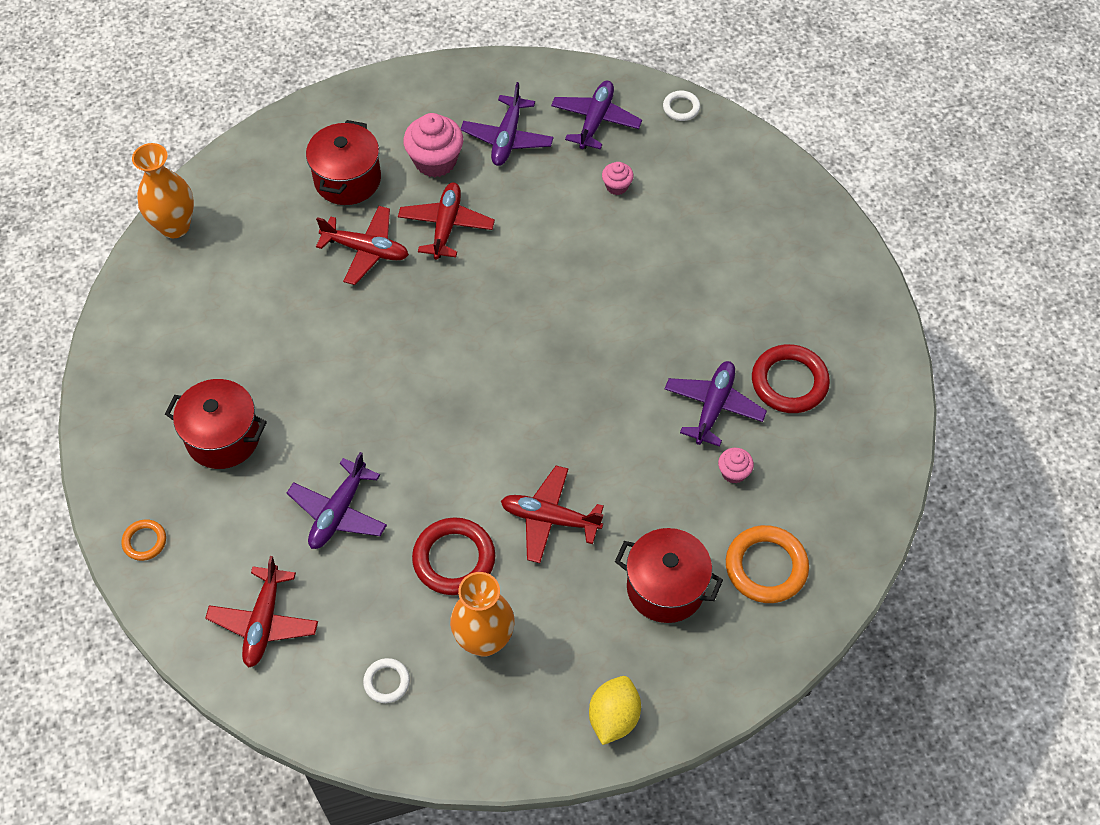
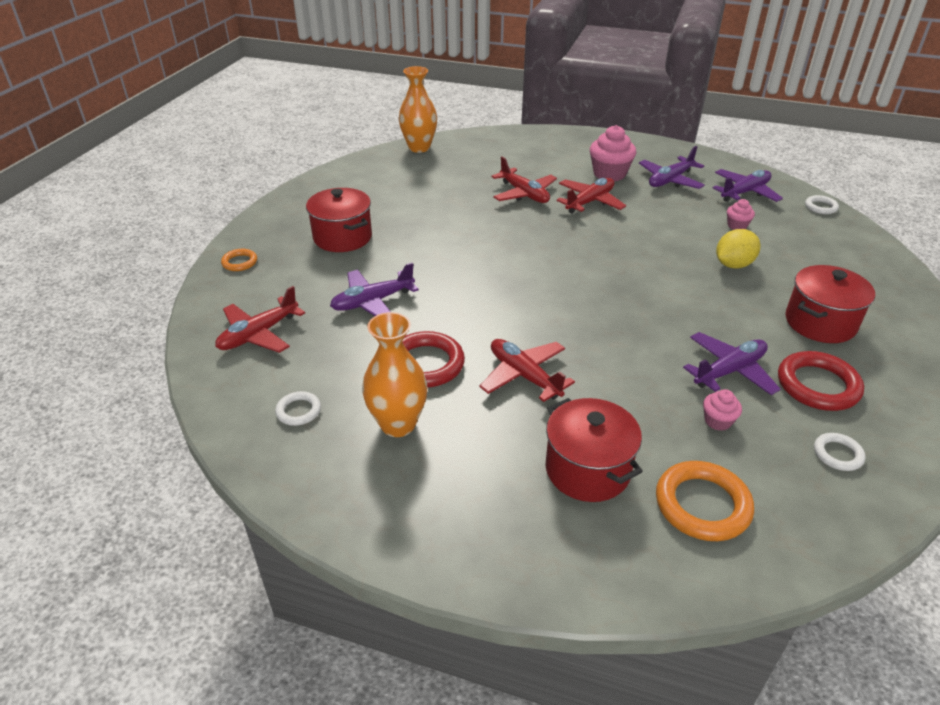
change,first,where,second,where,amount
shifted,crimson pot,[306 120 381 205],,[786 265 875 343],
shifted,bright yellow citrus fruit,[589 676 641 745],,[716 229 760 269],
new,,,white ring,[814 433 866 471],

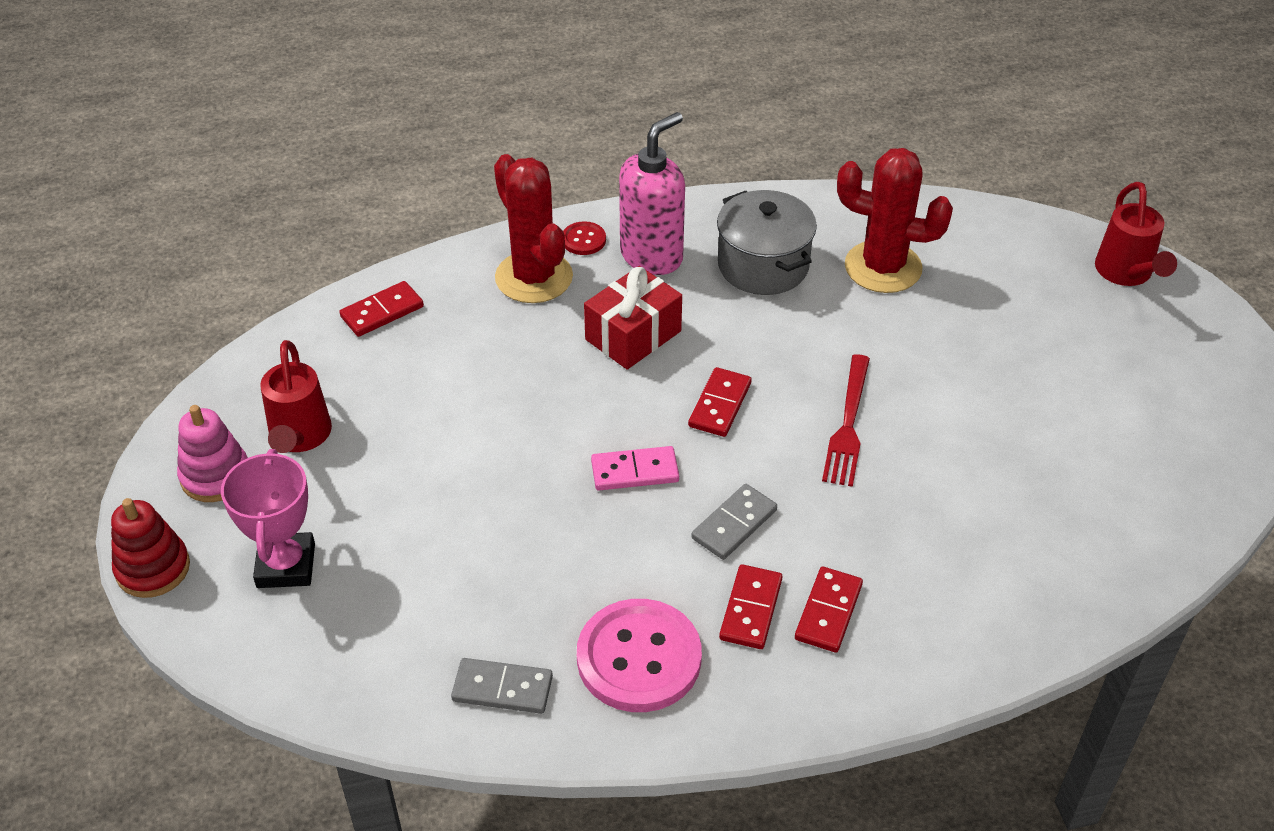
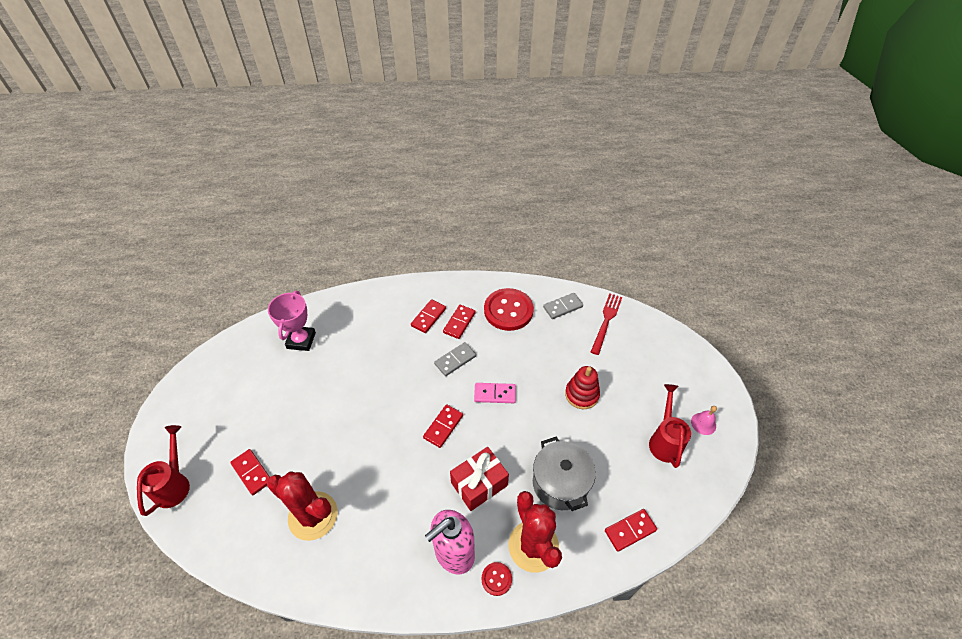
change,first,where,second,where,amount
shifted,gray pot,[717 190 817 295],,[533 437 596 511],
shifted,crimson fork,[822 354 870 487],,[591 293 622 355],
swapped,rose-pink ring stacker,[177 405 248 502],rose-pink school bell,[691 406 717 435],
shifted,rose-pink award cup,[221 449 315 588],,[268 291 316 351],
shifted,crimson ring stacker,[111 498 190 598],,[565 366 600 409],
repainted,rose-pink sewing button,[577 599 702 712],crimson sewing button,[484 288 534 331],
rotated,gray domino tile,[451 658 553 714],,[543 293 583 319],45 degrees counterclockwise
new,,,crimson domino tile,[230 449 270 495],

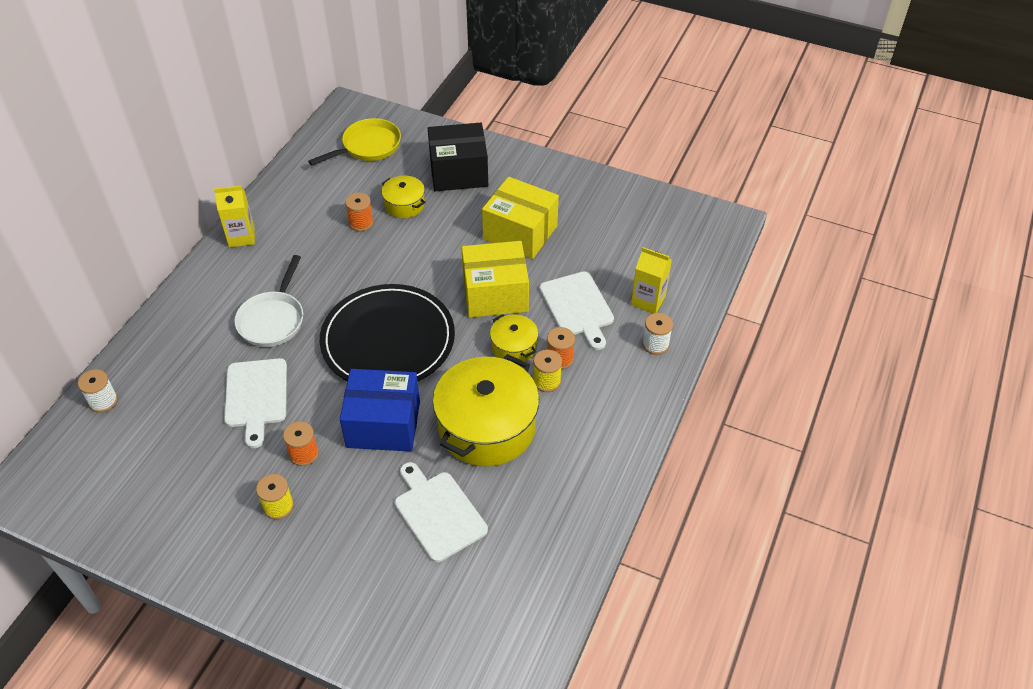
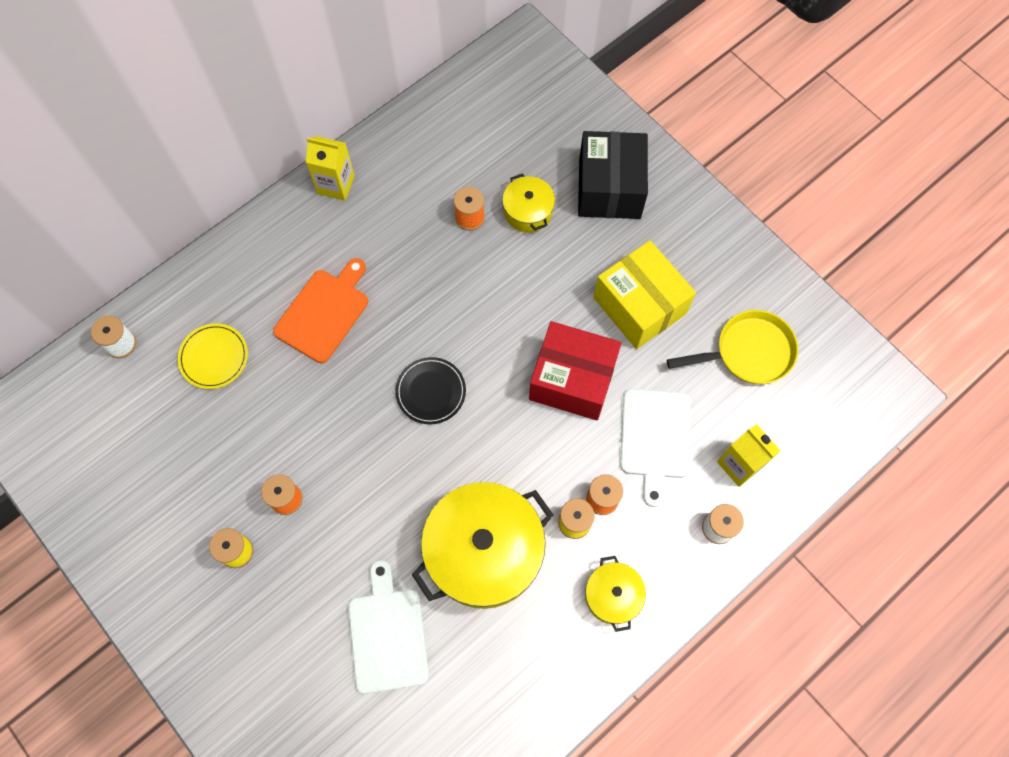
change,first,where,second,where,amount
shifted,bright yellow skillet,[308 118 401 166],,[667 310 798 384],
rotated,jet-black package,[428 123 488 191],,[578 131 648 219],75 degrees clockwise
repainted,bright yellow package,[461 241 529 318],crimson package,[529 321 621 420],
swapped,white skillet,[234 255 303 347],orange-coloured chopping board,[273 258 368 363],
scaled,jet-black dinner plate,[319 284 455 381],,[395 357 466 424],x0.45
shifted,bright yellow pot,[490 314 538 362],,[585 556 646 632],
gone,white chopping board,[224 358 287 448],,,
gone,royal blue package,[340 369 420 452],,,
new,,,bright yellow dinner plate,[178 323 248 389],

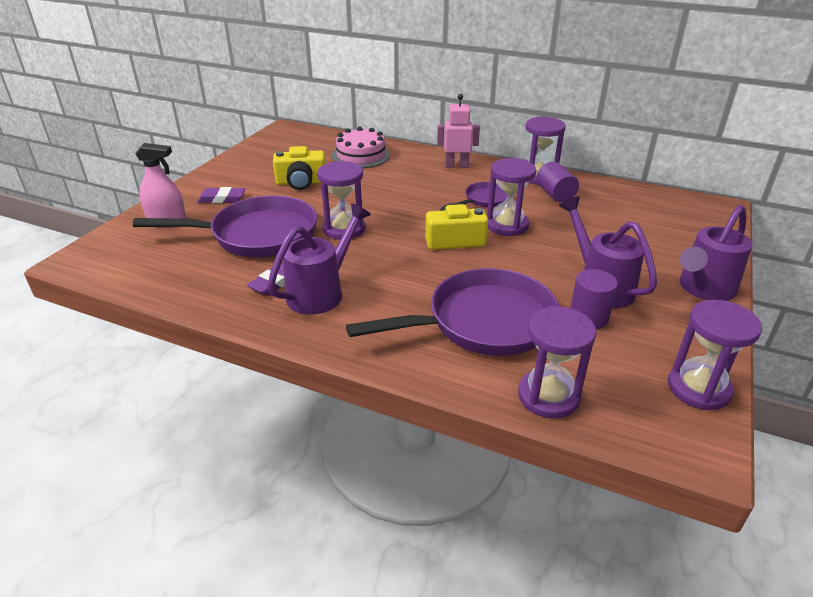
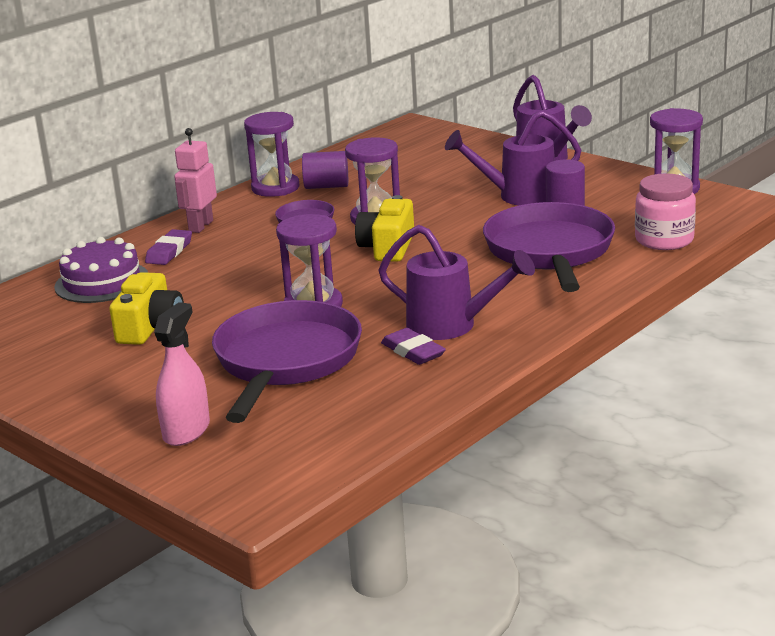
change,first,where,second,where,amount
repainted,rose-pink cake,[332 127 390 168],purple cake,[54 237 148 303],
shifted,purple eraser,[197 187 246 203],,[145 229 192 265],
rotated,purple watering pot,[267 203 371 315],,[379 225 535 340],150 degrees clockwise
swapped,purple sand timer,[518 306 596 419],rose-pink jam jar,[635 173 696 250],

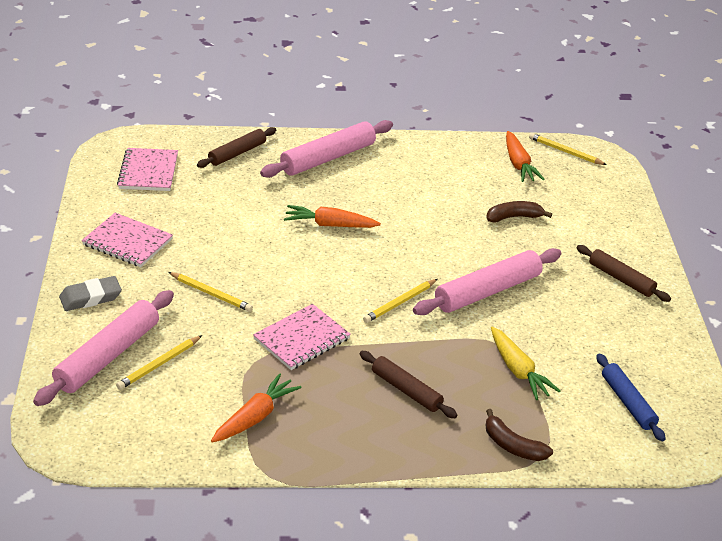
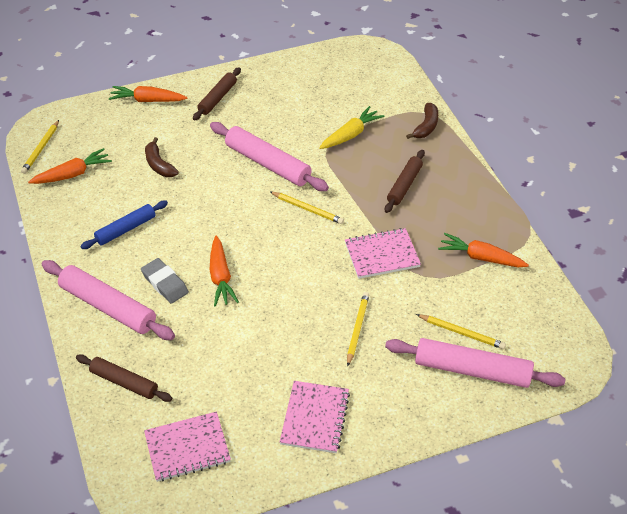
change,first,where,second,where,amount
shifted,gray eraser,[59 276 122 311],,[141 258 189 304],
rotated,rose-pink notebook,[253 304 351 370],,[345 228 421 279],45 degrees counterclockwise
shifted,royal blue dough roller,[596 353 666 441],,[80 201 168 249],
new,,,orange-coloured root vegetable,[109 86 187 102],

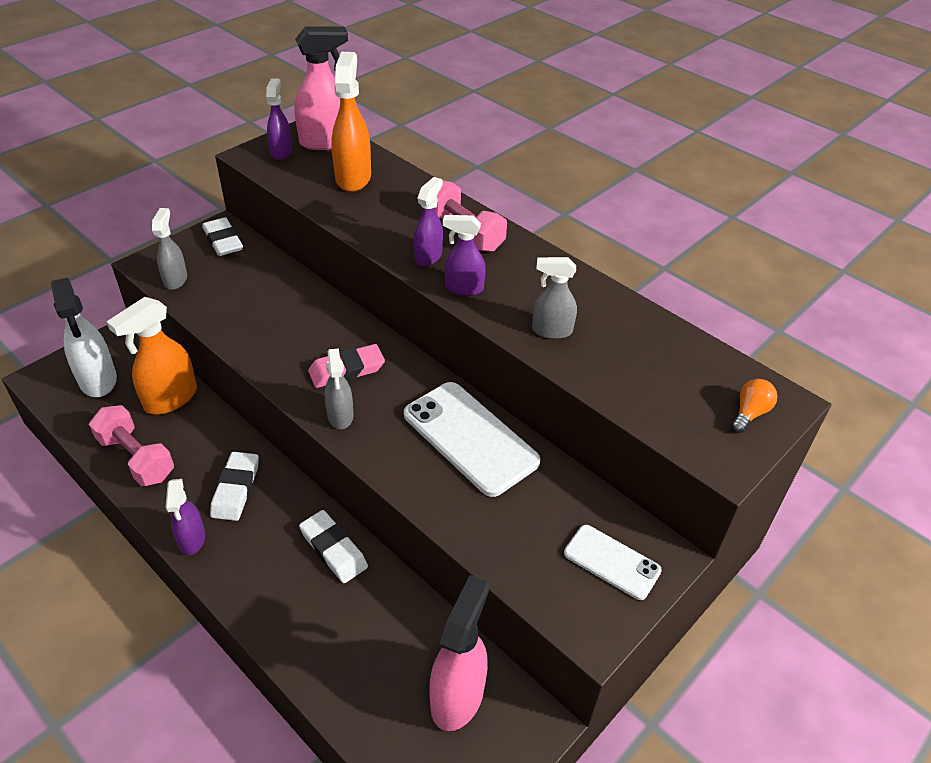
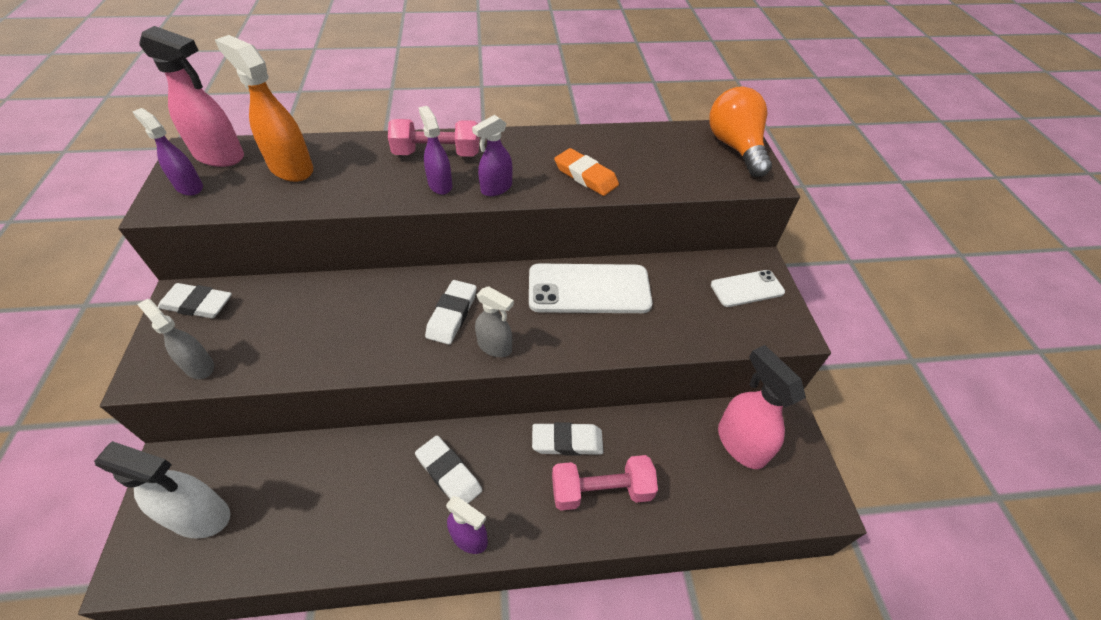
change,first,where,second,where,amount
rotated,rose-pink spray bottle,[295 26 348 150],,[139 26 244 167],90 degrees clockwise
swapped,gray spray bottle,[532 257 577 339],orange-coloured eraser,[554 148 619 196],
gone,orange-coloured spray bottle,[106 297 197 415],,,
repainted,rose-pink eraser,[308 344 385 388],white eraser,[425 280 477 345],
scaled,orange-coloured bulb,[731 379 778 433],,[709 87 772 177],x2.12
shifted,rose-pink dumbbell,[89 405 174 486],,[552 455 658 511],

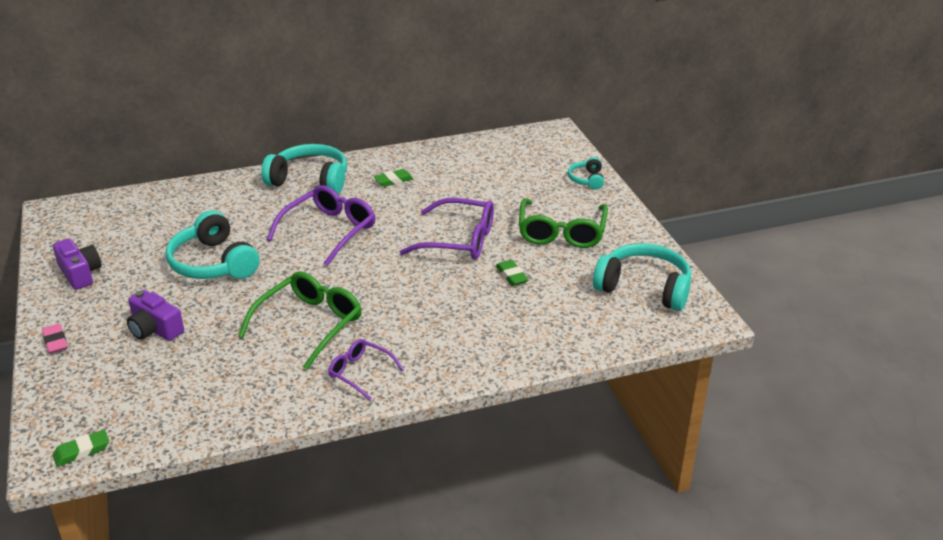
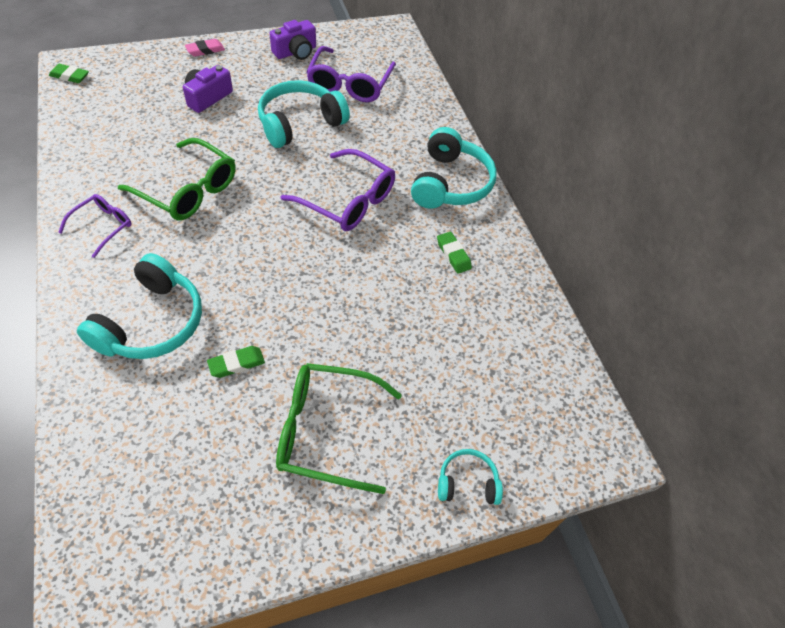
change,first,where,second,where,amount
shifted,purple glasses,[400 198 494 260],,[306 46 396 102],
shifted,turquoise headset,[593 243 691 311],,[77 253 202 359],
rotated,green eraser,[53 430 109 467],,[49 64 89 83],45 degrees counterclockwise

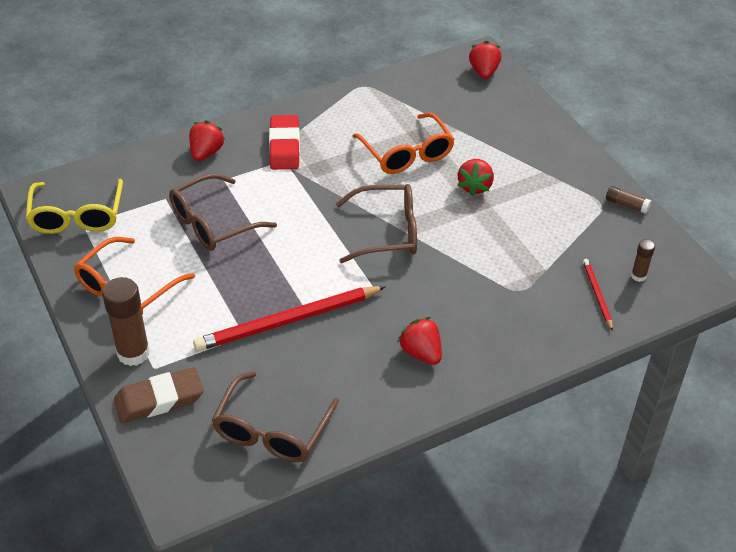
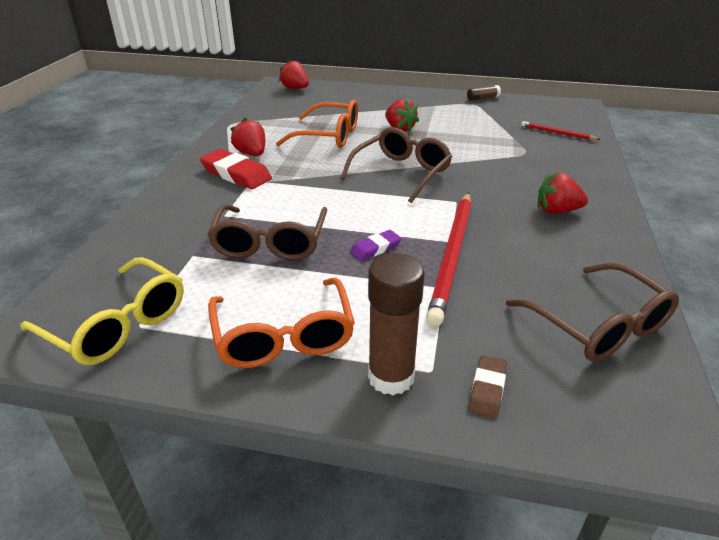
change,first,where,second,where,amount
shifted,crimson strawberry,[189 120 225 161],,[230 118 265 156],
gone,dark brown glue,[631 239 655 282],,,
scaled,dark brown eraser,[114 367 203 423],,[469 355 507 418],x0.56
new,,,purple eraser,[350 230 401 261],

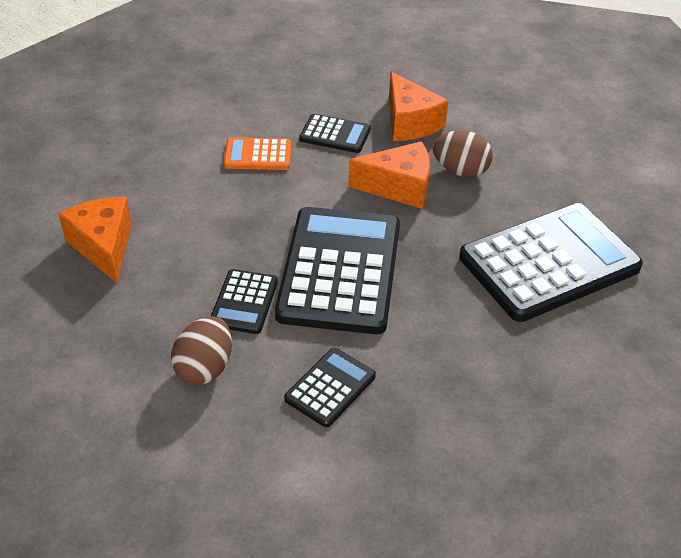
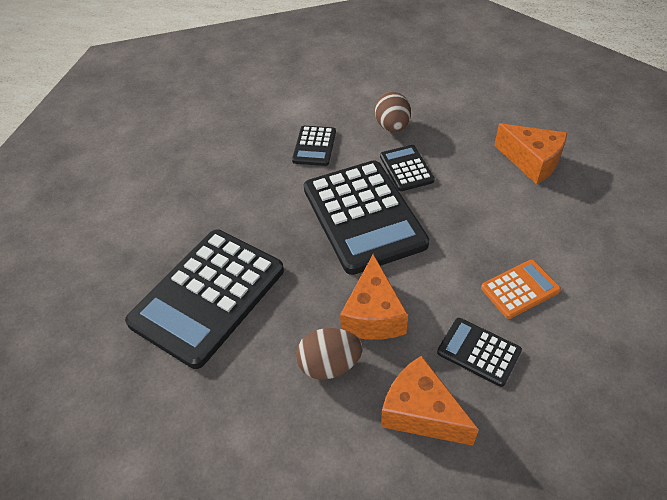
change,first,where,second,where,amount
rotated,jet-black calculator,[299 114 371 153],,[437 318 522 387],45 degrees clockwise
rotated,orange-coloured cheese,[348 141 430 209],,[340 254 408 340],60 degrees counterclockwise

